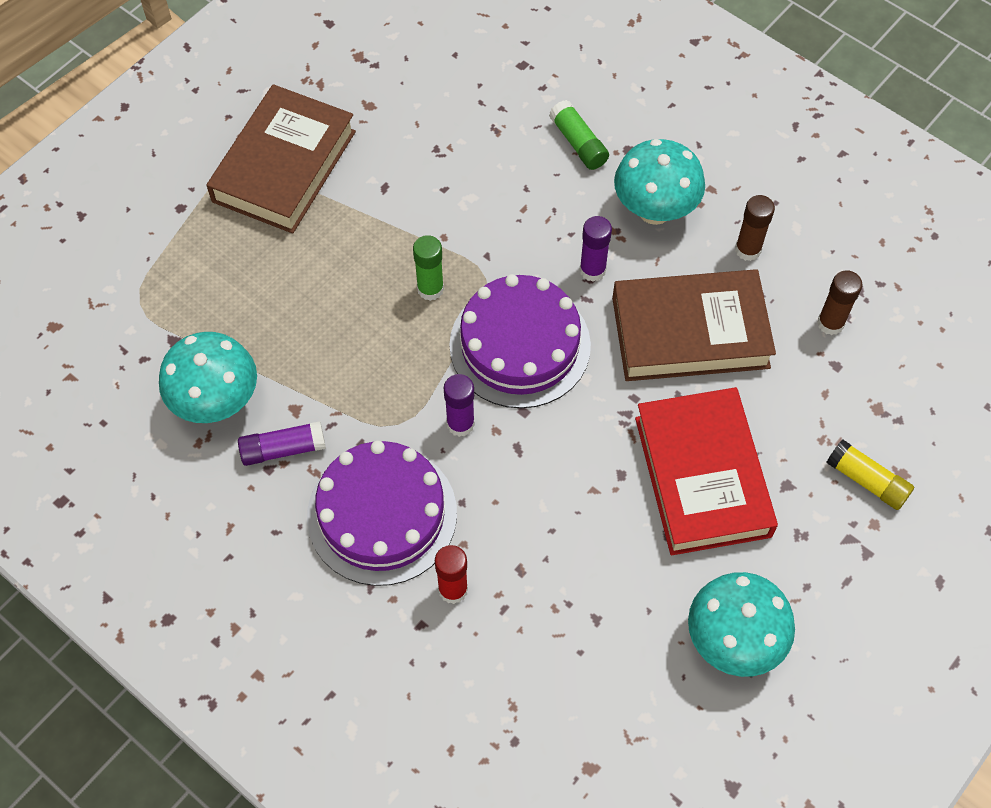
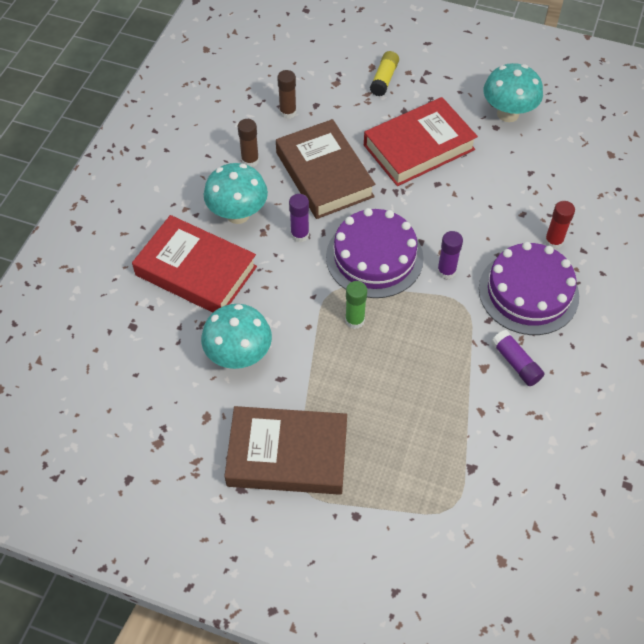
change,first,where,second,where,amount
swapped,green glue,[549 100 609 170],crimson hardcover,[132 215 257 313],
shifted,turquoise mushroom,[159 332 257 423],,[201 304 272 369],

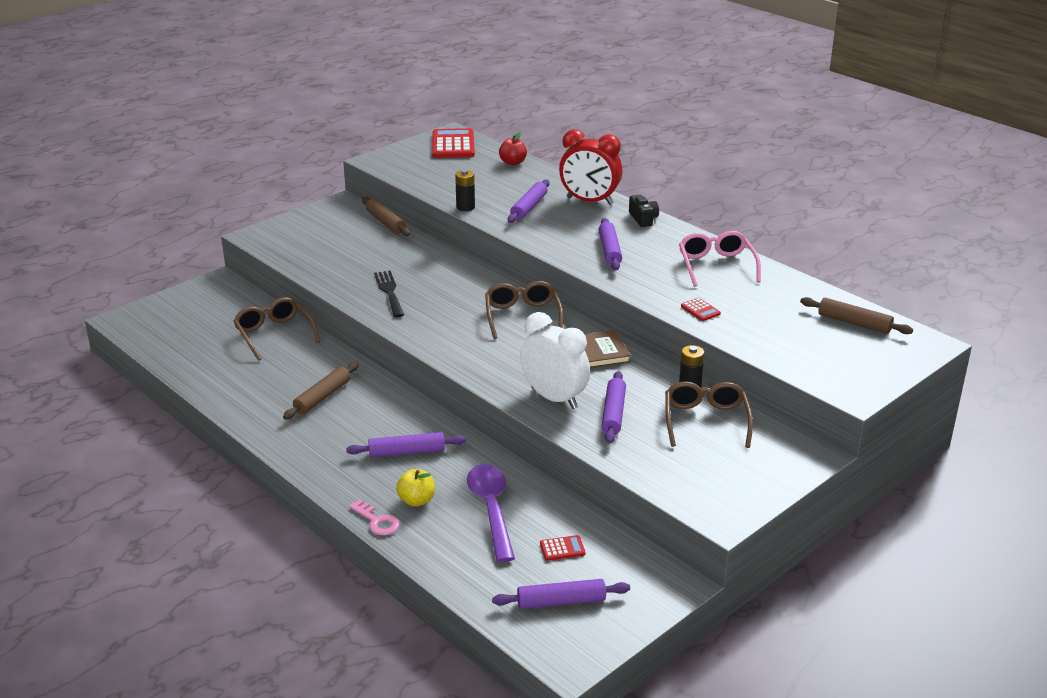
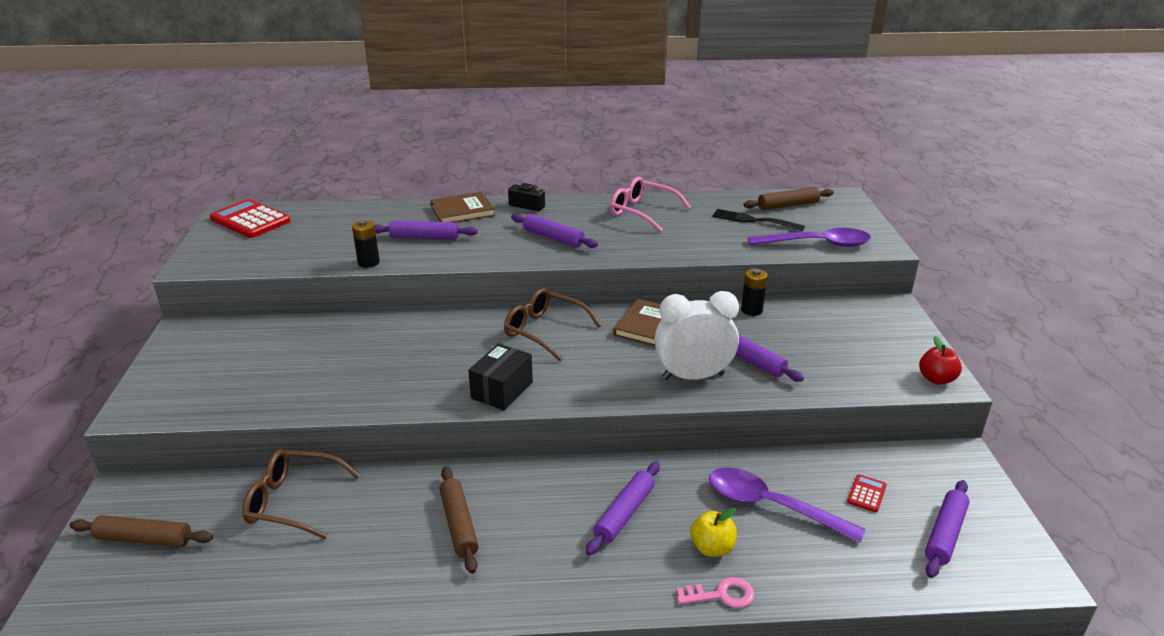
change,first,where,second,where,amount
swapped,crimson alarm clock,[559 129 622 205],dark brown hardcover,[431 192 495 222],
shifted,crimson apple,[499 132 527 165],,[919 336 962 385],
rotated,purple dough roller,[508 180 550 223],,[375 221 478 239],60 degrees counterclockwise
shifted,dark brown dough roller,[362 197 410 236],,[70 515 213 547],
shifted,jet-black fork,[374 271 404 317],,[712 209 805 231],
gone,crimson calculator,[681 298 721 321],,,
gone,dark brown glasses,[665 381 753 448],,,
new,,,purple teaspoon,[748 228 871 247],
new,,,jet-black package,[468 343 533 411],

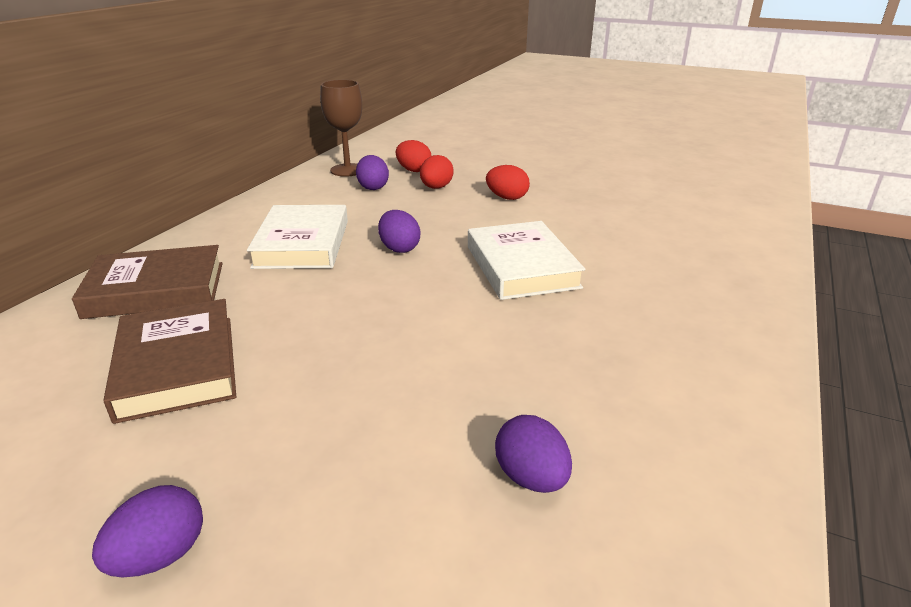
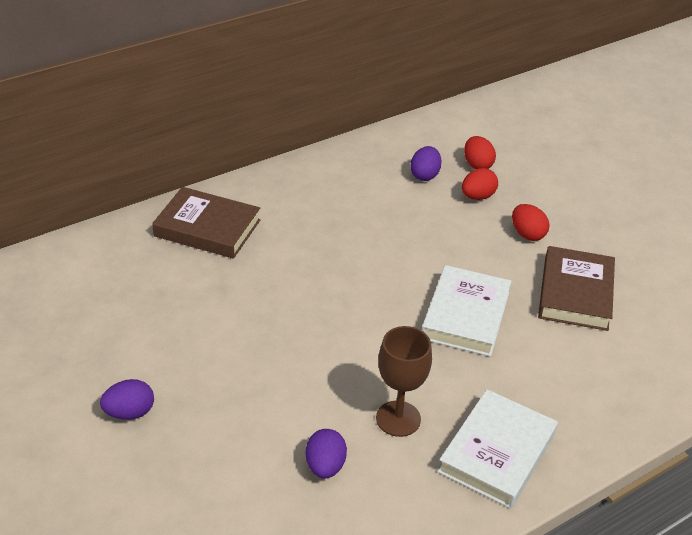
change,first,where,second,where,amount
shifted,dark brown goblet,[320 80 362 177],,[376 326 432 437],
shifted,white hardcover,[247 205 348 269],,[438 389 558 509],
gone,purple toy egg,[378 210 420 253],,,
shifted,dark brown hardcover,[103 299 236 424],,[538 246 615 331],

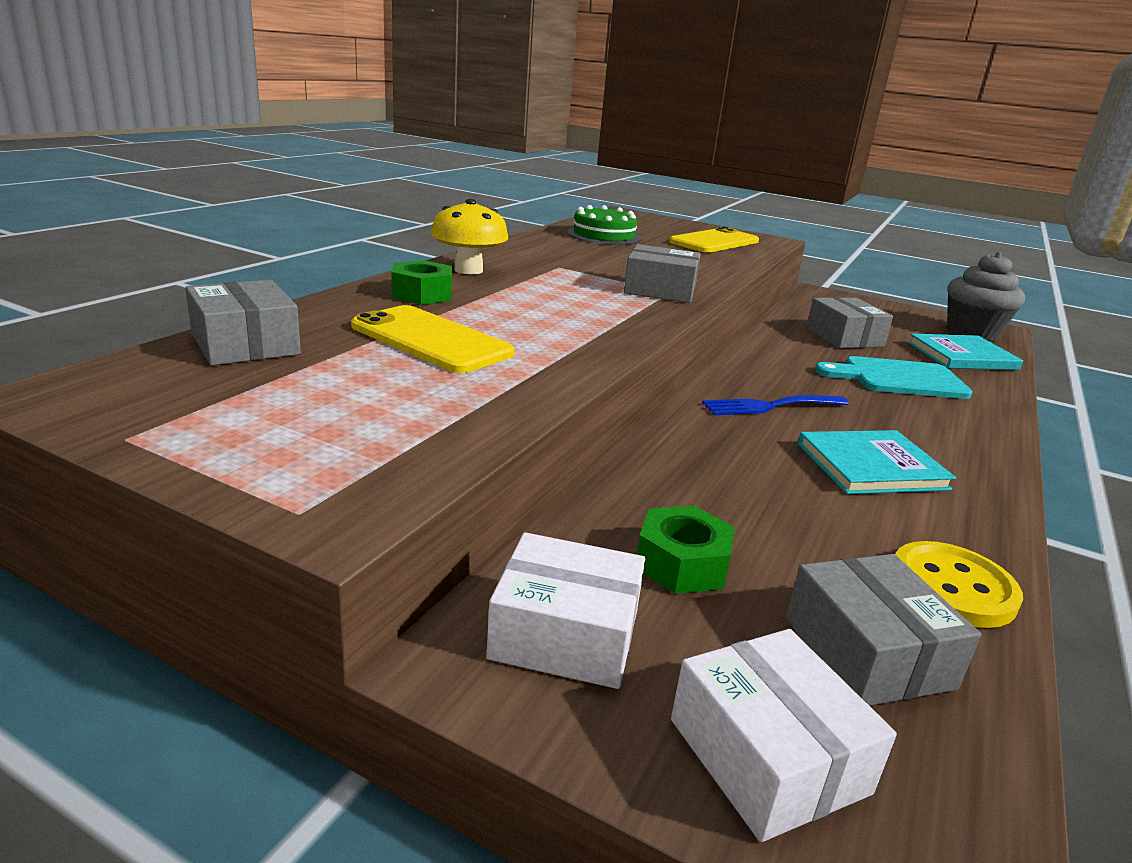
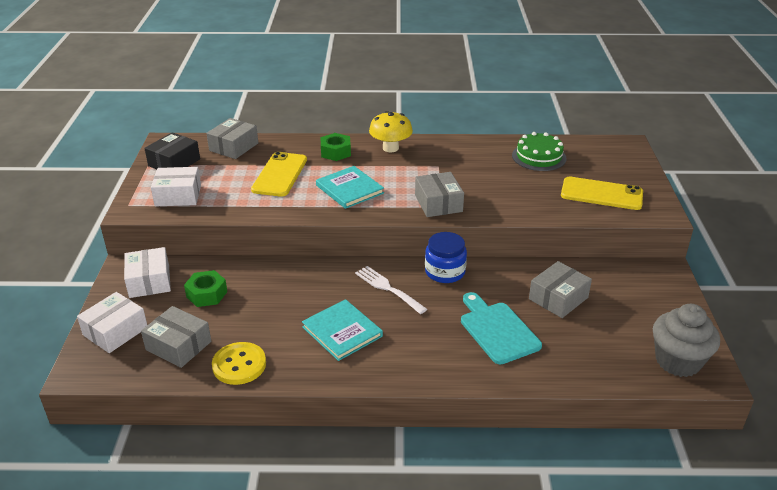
change,first,where,second,where,amount
shifted,turquoise hardcover,[908 333 1023 370],,[316 166 384 209],
repainted,royal blue fork,[702 395 849 415],white fork,[355 266 427 314],
rotated,gray package,[786 554 981 706],,[141 306 211 368],75 degrees clockwise
new,,,jet-black package,[144 132 200 169],
new,,,white package,[151 167 201 206],
new,,,royal blue jam jar,[425 232 467 283],

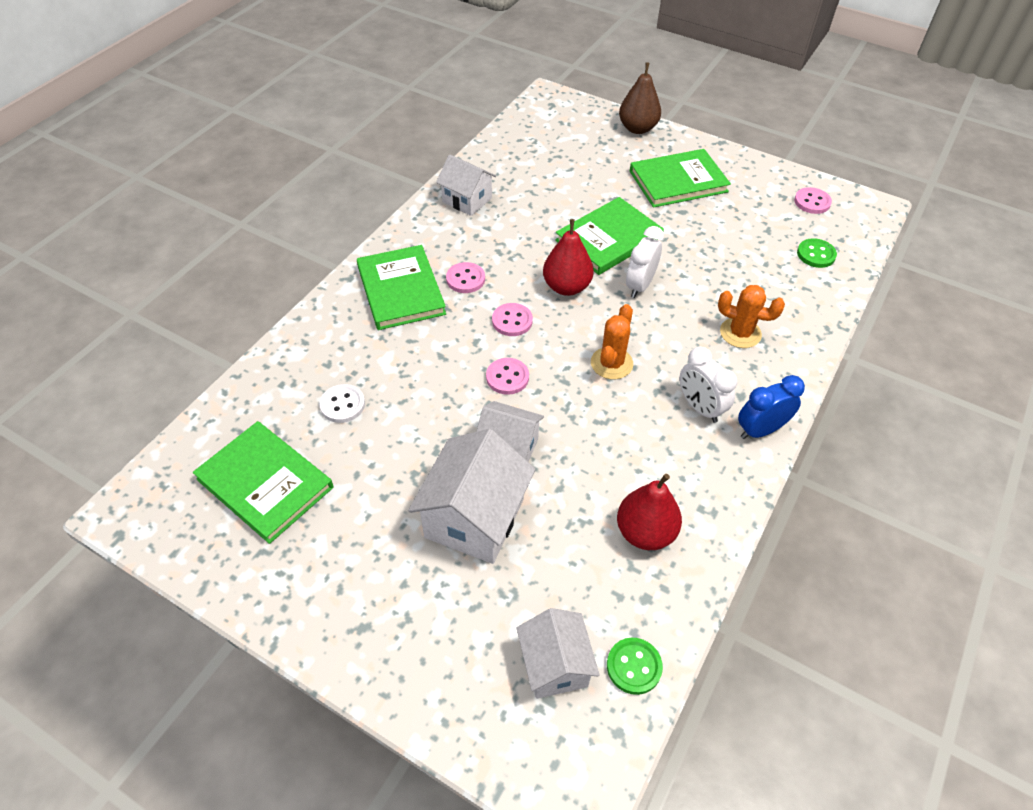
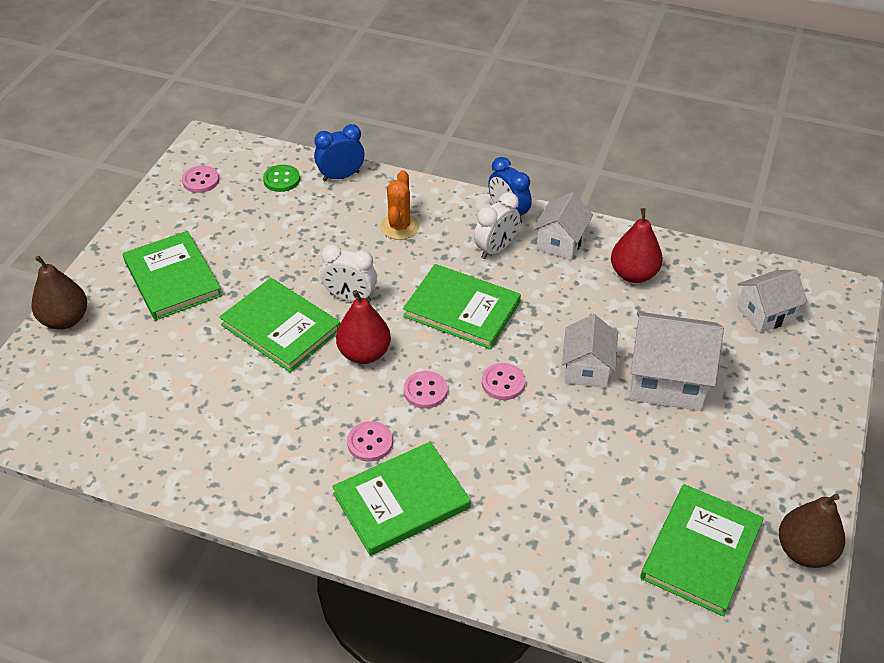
change,first,where,second,where,amount
shifted,white toy house,[436 154 496 216],,[533 192 593 260],
swapped,orange-coloured cactus,[591 304 633 380],green hardcover,[403 264 521 349],
gone,white sewing button,[319 384 365 423],,,
gone,green sewing button,[607 638 663 695],,,
new,,,royal blue alarm clock,[314 124 365 181],
new,,,dark brown toy pear,[779 494 845 568],

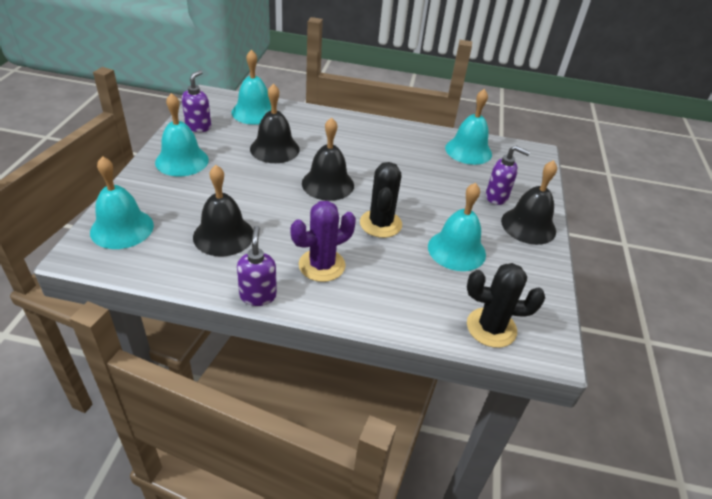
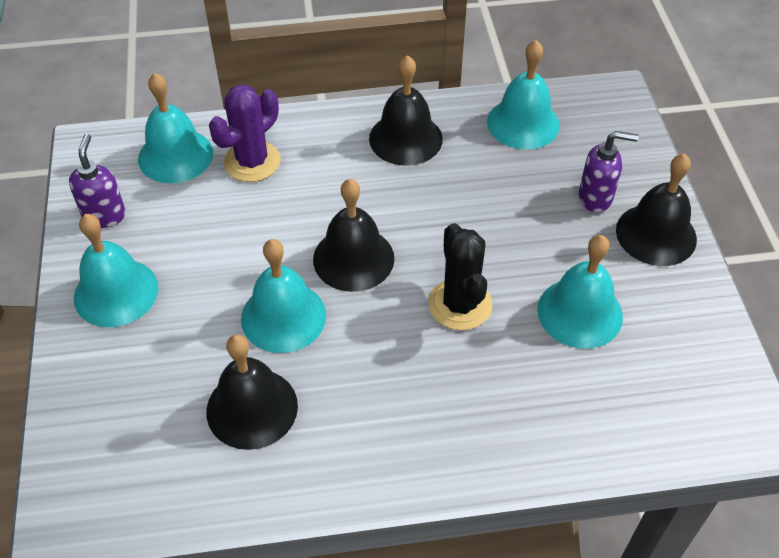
change,first,where,second,where,amount
shifted,jet-black school bell,[250 84 300 163],,[369 55 443 166],
shifted,turquoise school bell,[90 156 154 249],,[241 239 326 353],
shifted,purple cactus,[291 201 356 282],,[209 84 281 182],
gone,purple soap dispenser,[237 226 277 306],,,
gone,jet-black cactus,[467 263 545 348],,,

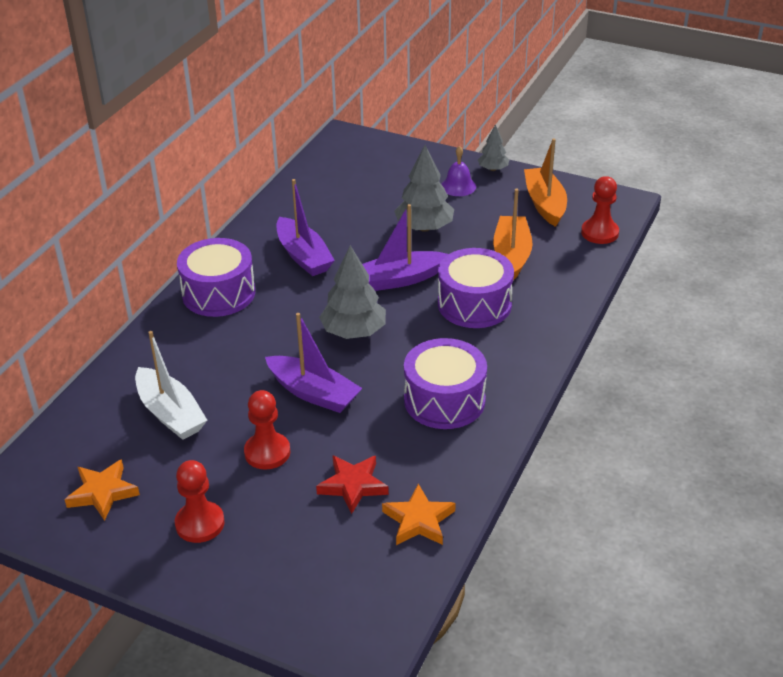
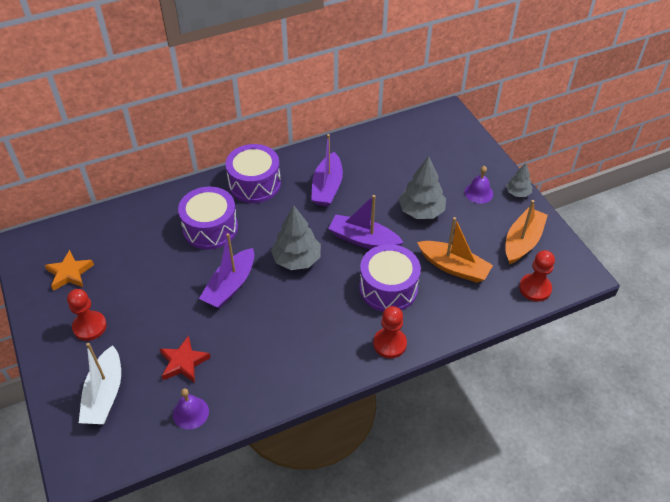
change,first,where,second,where,amount
rotated,orange-coloured toy boat,[493 189 533 280],,[417 217 493 283],75 degrees clockwise
rotated,purple toy boat,[265 313 362 413],,[199 233 254 308],45 degrees clockwise
shifted,white toy boat,[135 331 207 440],,[79 343 121 424],
shifted,purple toy drum,[404 338 487 429],,[178 187 238 250],
shifted,crimson chess pawn,[244 390 290 470],,[373 306 407 358],
swapped,orange-coloured star,[382 484 456 545],purple school bell,[173 388 209 430],

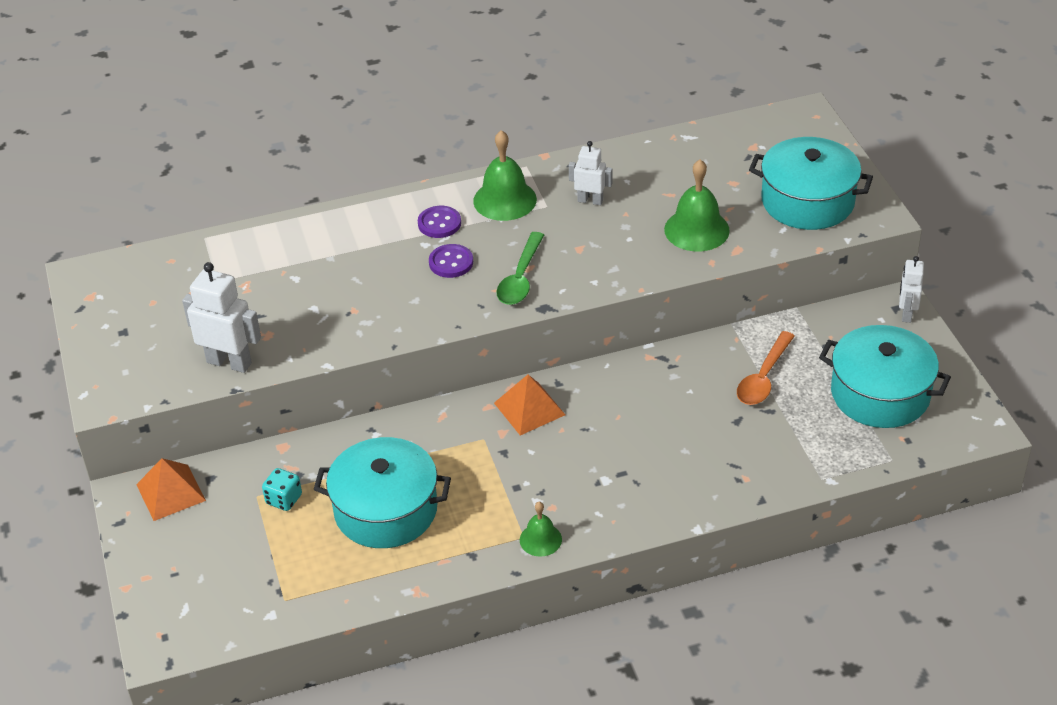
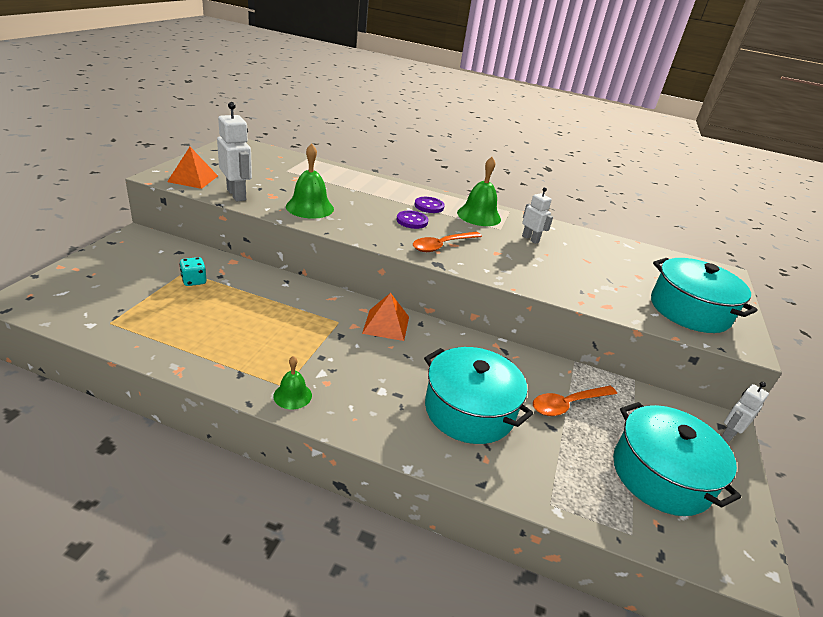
change,first,where,second,where,amount
shifted,green school bell,[664 160 730 251],,[286 144 334 219],
repainted,green teaspoon,[496 232 544 305],orange-coloured teaspoon,[413 232 482 252],
shifted,turquoise pot,[314 437 451 548],,[424 347 533 444],
shifted,orange-coloured pyramid,[136 458 206 521],,[167 147 218 189],

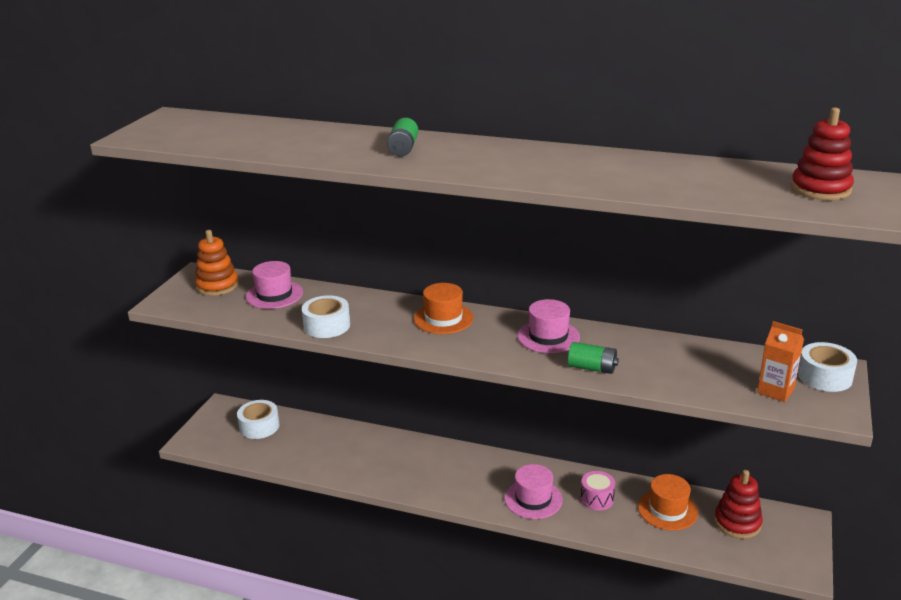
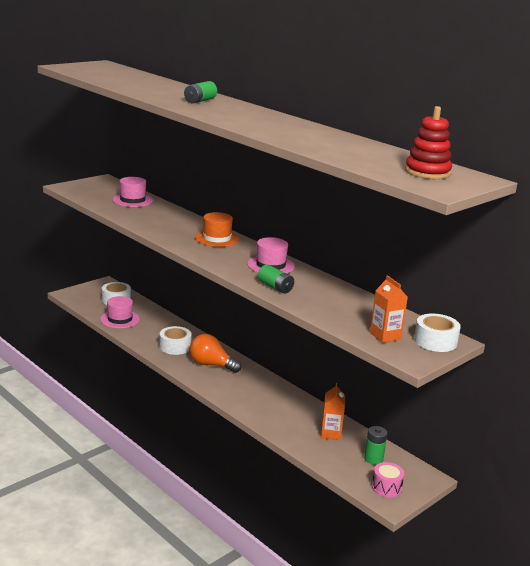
change,first,where,second,where,amount
gone,orange-coloured ring stacker,[195 230 239 296],,,
shifted,white tape,[302 295 350 338],,[159 326 192 355],
shifted,rose-pink hat,[504 464 563 519],,[100 296 140 329],
swapped,crimson ring stacker,[714 470 763 539],green AA battery,[364 426 387 465],
shifted,rose-pink toy drum,[581 471 615 510],,[372 462 405 498],
swapped,orange-coloured hat,[638 474 698 530],orange-coloured milk carton,[321 383 345 440],
new,,,orange-coloured bulb,[190 334 242 373],

